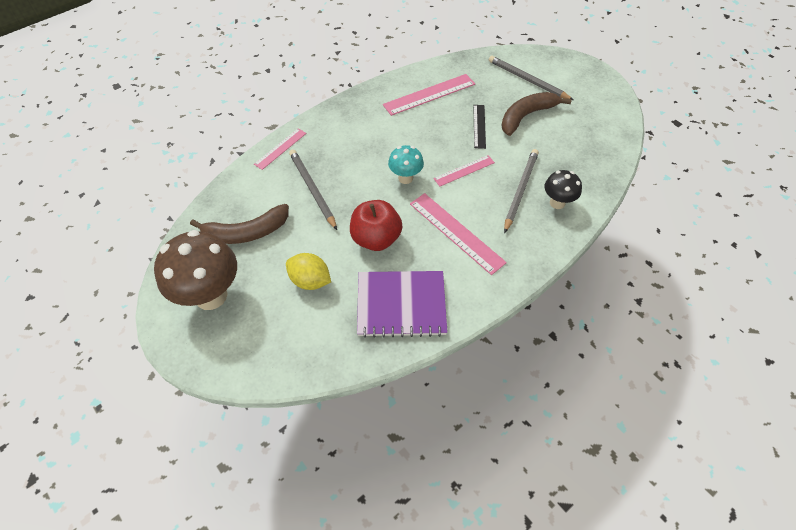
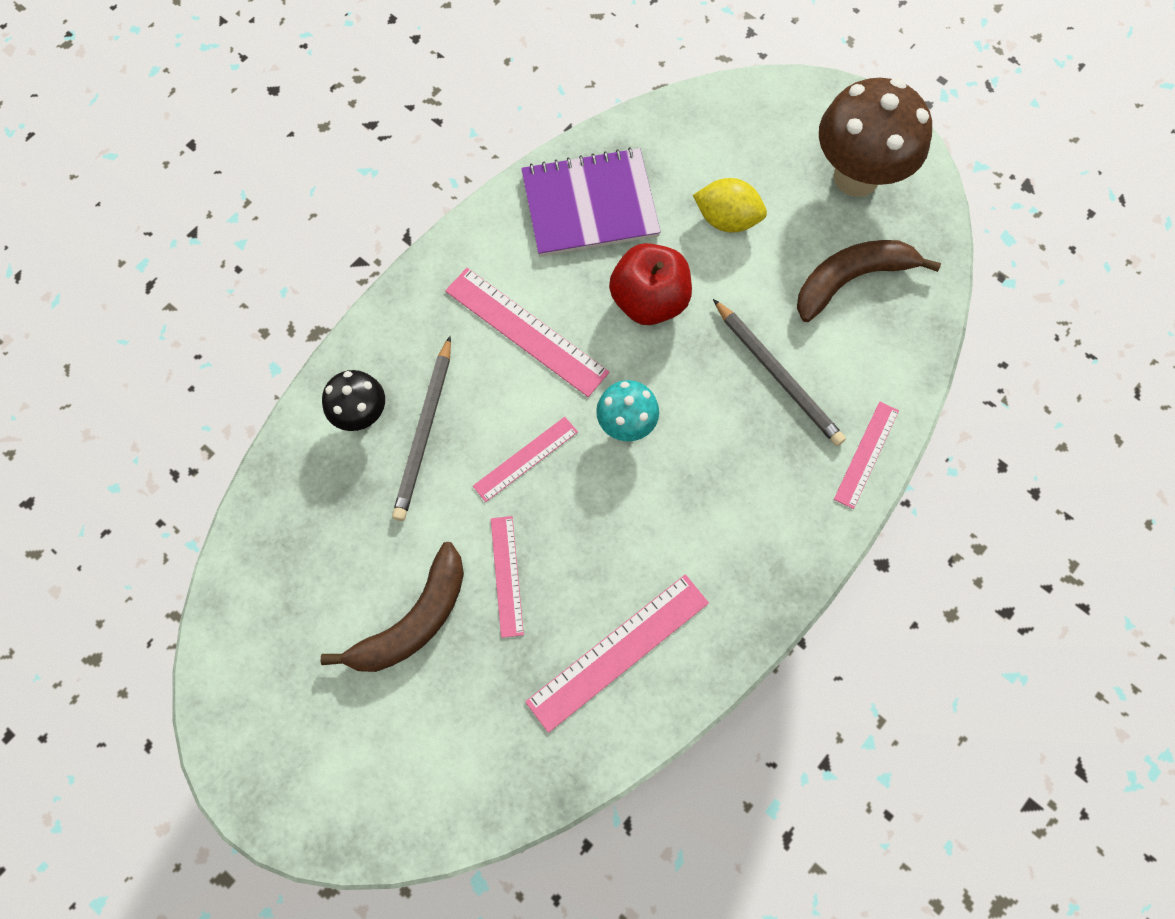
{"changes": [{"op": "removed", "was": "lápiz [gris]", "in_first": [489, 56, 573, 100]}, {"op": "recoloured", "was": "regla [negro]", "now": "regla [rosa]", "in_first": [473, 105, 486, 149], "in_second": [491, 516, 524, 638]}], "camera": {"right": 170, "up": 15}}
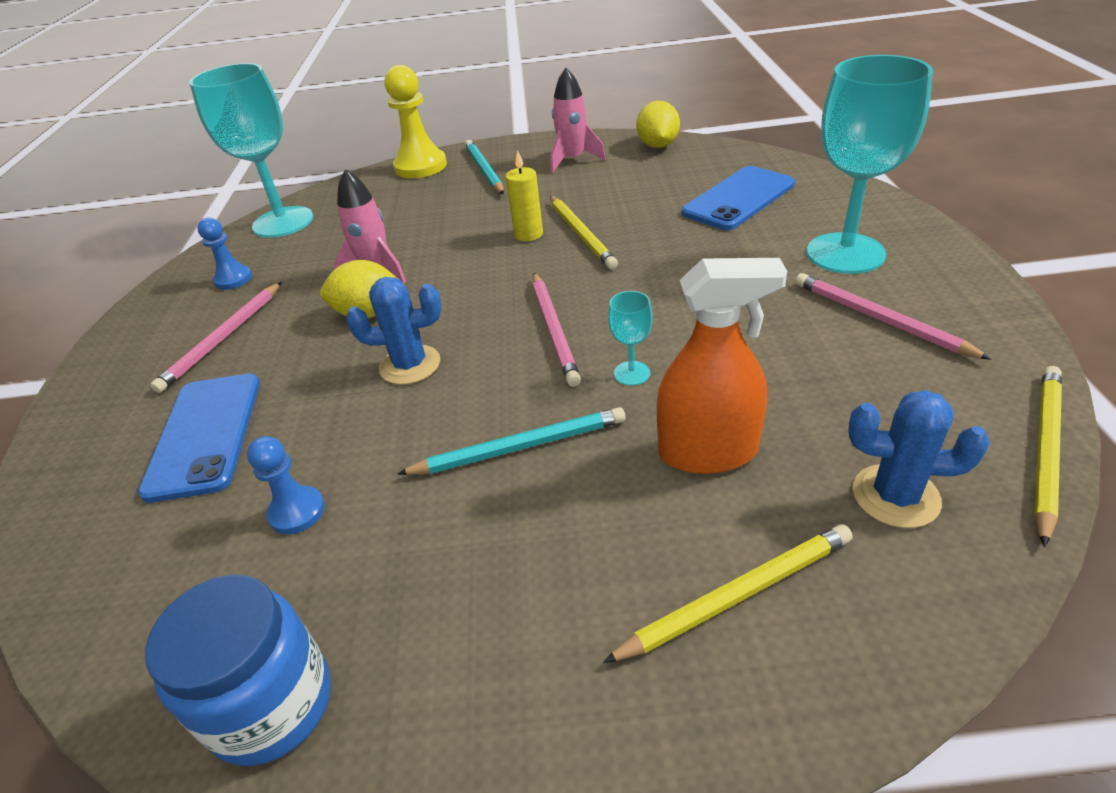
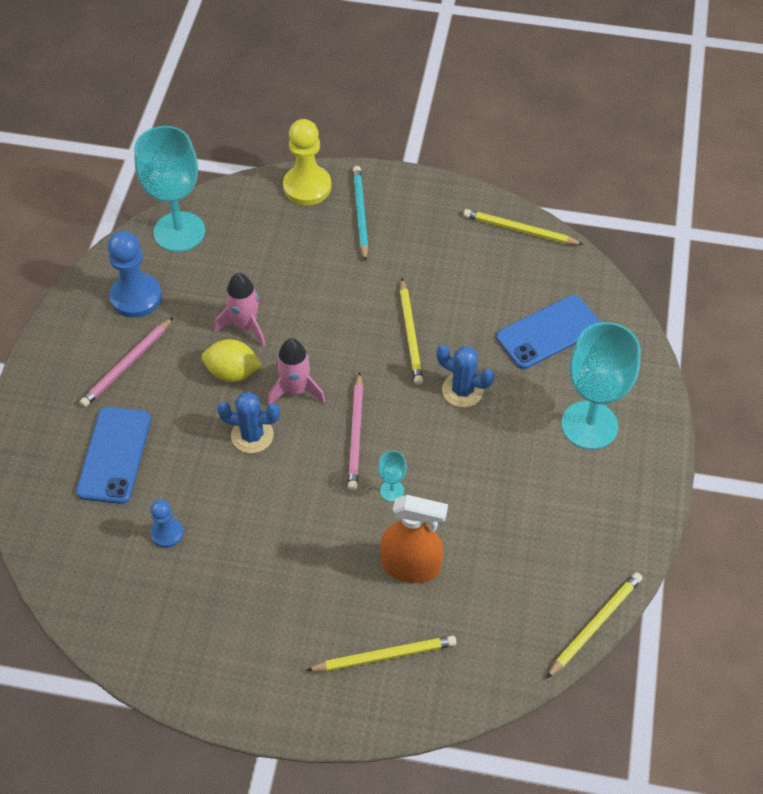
{"changes": [{"op": "removed", "was": "tarro [azul]", "in_first": [145, 575, 331, 766]}, {"op": "removed", "was": "lápiz [turquesa]", "in_first": [397, 407, 626, 475]}, {"op": "removed", "was": "vela [amarillo]", "in_first": [506, 150, 543, 241]}, {"op": "removed", "was": "lápiz [rosa]", "in_first": [795, 273, 992, 360]}, {"op": "moved", "was": "cohete [rosa]", "in_first": [550, 68, 606, 173], "in_second": [268, 338, 325, 405]}, {"op": "moved", "was": "cactus [azul]", "in_first": [848, 390, 990, 528], "in_second": [436, 345, 494, 408]}, {"op": "replaced", "was": "limón [amarillo]", "now": "lápiz [amarillo]", "in_first": [636, 101, 680, 148], "in_second": [463, 209, 584, 245]}, {"op": "resized", "was": "peón [azul]", "in_first": [197, 218, 252, 290], "in_second": [107, 231, 162, 318], "ratio": 1.77}], "camera": {"right": 10, "up": 15}}
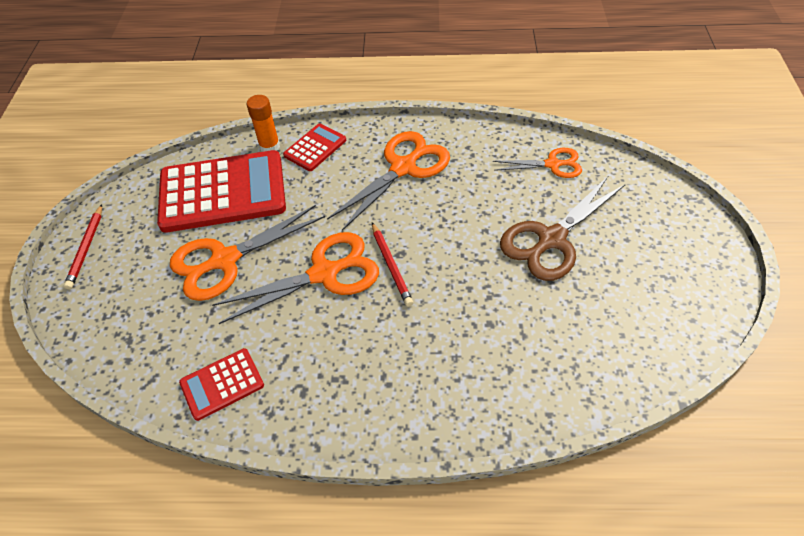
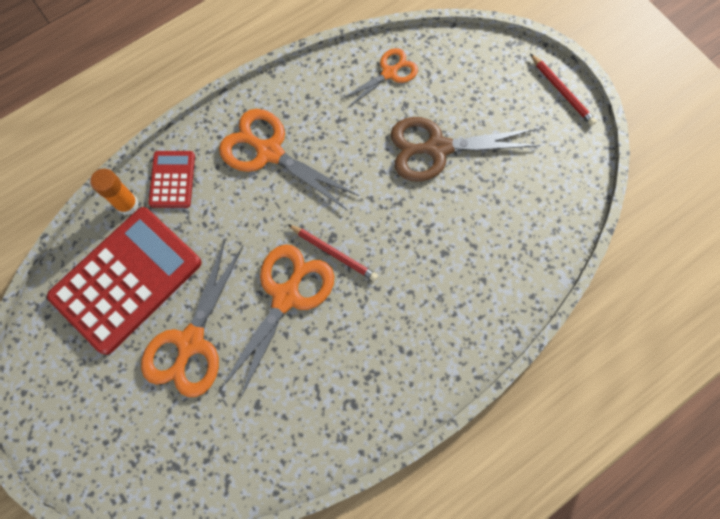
{"changes": [{"op": "removed", "was": "calculadora [rojo]", "in_first": [179, 348, 264, 421]}, {"op": "moved", "was": "lápiz [rojo]", "in_first": [64, 204, 102, 290], "in_second": [530, 54, 597, 126]}, {"op": "turned", "was": "tijeras [naranja]", "in_first": [327, 131, 450, 231], "in_second": [219, 109, 359, 211], "clockwise": -60}, {"op": "turned", "was": "tijeras [marrón]", "in_first": [500, 175, 626, 281], "in_second": [391, 117, 540, 181], "clockwise": 75}], "camera": {"right": -40, "up": 20}}
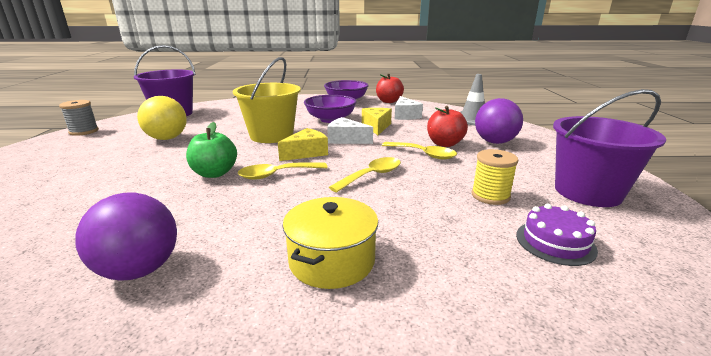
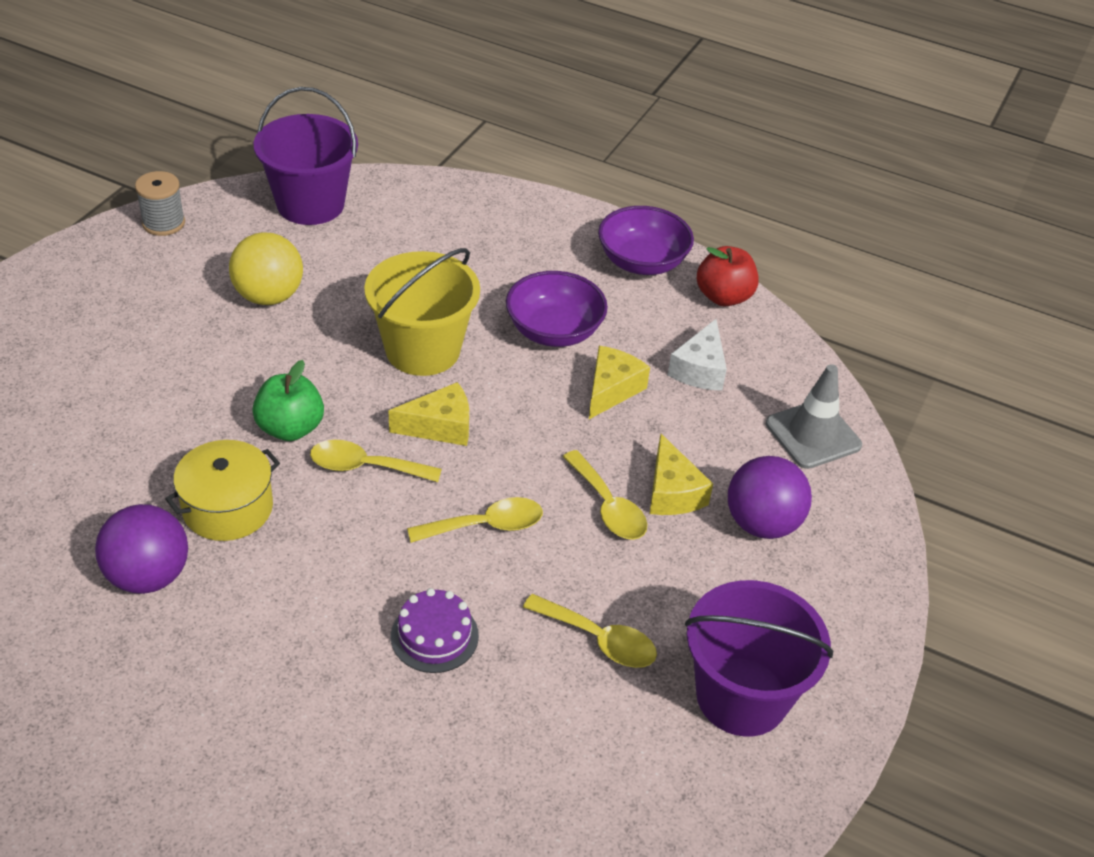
{"changes": [{"op": "removed", "was": "queso [blanco]", "in_first": [327, 117, 373, 144]}, {"op": "moved", "was": "olla [amarillo]", "in_first": [283, 197, 378, 289], "in_second": [165, 440, 280, 541]}, {"op": "moved", "was": "tarta [morado]", "in_first": [516, 204, 598, 266], "in_second": [391, 588, 479, 673]}, {"op": "replaced", "was": "manzana [rojo]", "now": "queso [amarillo]", "in_first": [427, 106, 468, 147], "in_second": [650, 434, 713, 515]}, {"op": "replaced", "was": "carrete [amarillo]", "now": "cuchara [amarillo]", "in_first": [472, 149, 518, 205], "in_second": [523, 594, 657, 668]}], "camera": {"right": 25, "up": 20}}
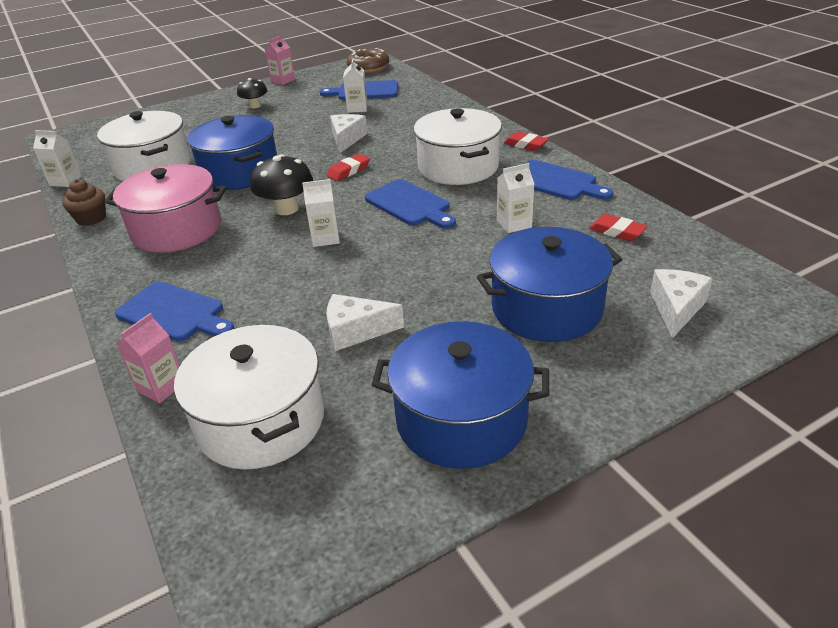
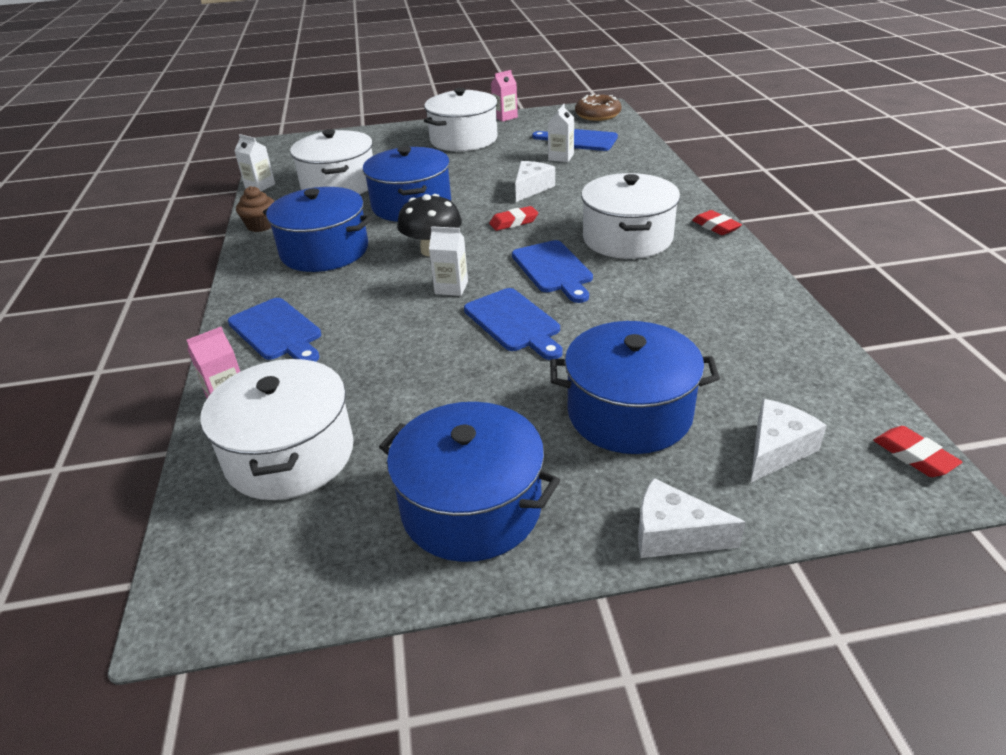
{"changes": [{"op": "removed", "was": "cartón de leche [blanco]", "in_first": [497, 163, 534, 233]}, {"op": "moved", "was": "queso [blanco]", "in_first": [327, 294, 404, 351], "in_second": [638, 478, 746, 558]}, {"op": "moved", "was": "tabla de cortar [azul]", "in_first": [525, 160, 614, 200], "in_second": [464, 288, 563, 360]}, {"op": "moved", "was": "goma de borrar [rojo]", "in_first": [589, 214, 648, 241], "in_second": [873, 426, 962, 477]}, {"op": "replaced", "was": "seta [negro]", "now": "olla [blanco]", "in_first": [237, 78, 267, 108], "in_second": [424, 88, 498, 151]}, {"op": "recoloured", "was": "olla [rosa]", "now": "olla [azul]", "in_first": [105, 164, 226, 253], "in_second": [263, 187, 372, 272]}], "camera": {"right": 20, "up": 0}}
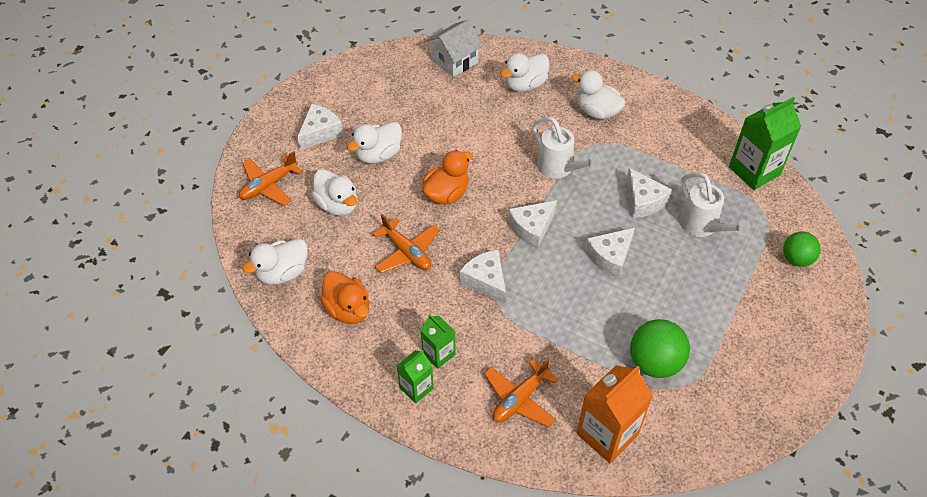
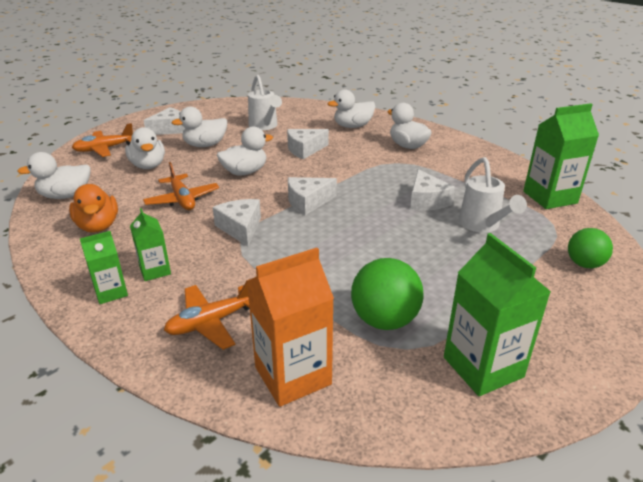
{"changes": [{"op": "removed", "was": "casa [blanco]", "in_first": [426, 20, 483, 77]}, {"op": "added", "now": "cartón de leche [verde]", "in_second": [444, 233, 551, 396]}, {"op": "moved", "was": "regadera [blanco]", "in_first": [532, 117, 601, 179], "in_second": [248, 75, 282, 130]}, {"op": "moved", "was": "queso [blanco]", "in_first": [585, 228, 635, 278], "in_second": [287, 129, 329, 159]}, {"op": "recoloured", "was": "pato [naranja]", "now": "pato [blanco]", "in_first": [422, 150, 473, 204], "in_second": [217, 127, 273, 176]}], "camera": {"right": 15, "up": -20}}
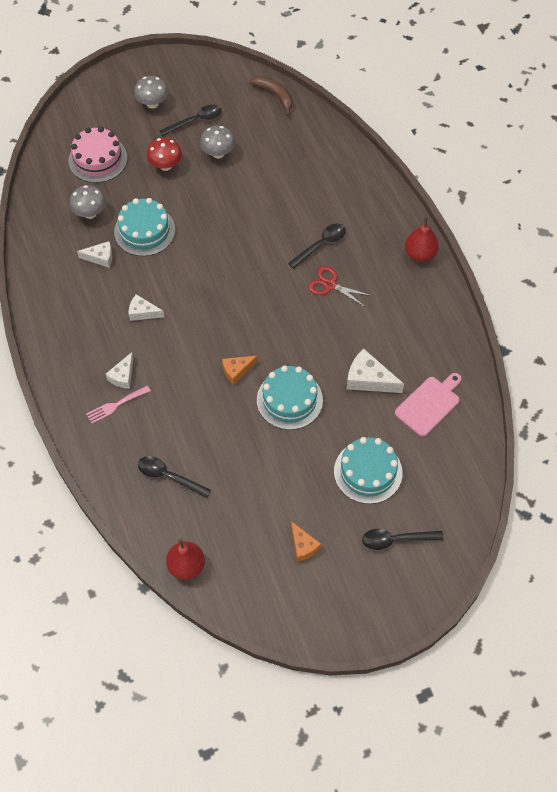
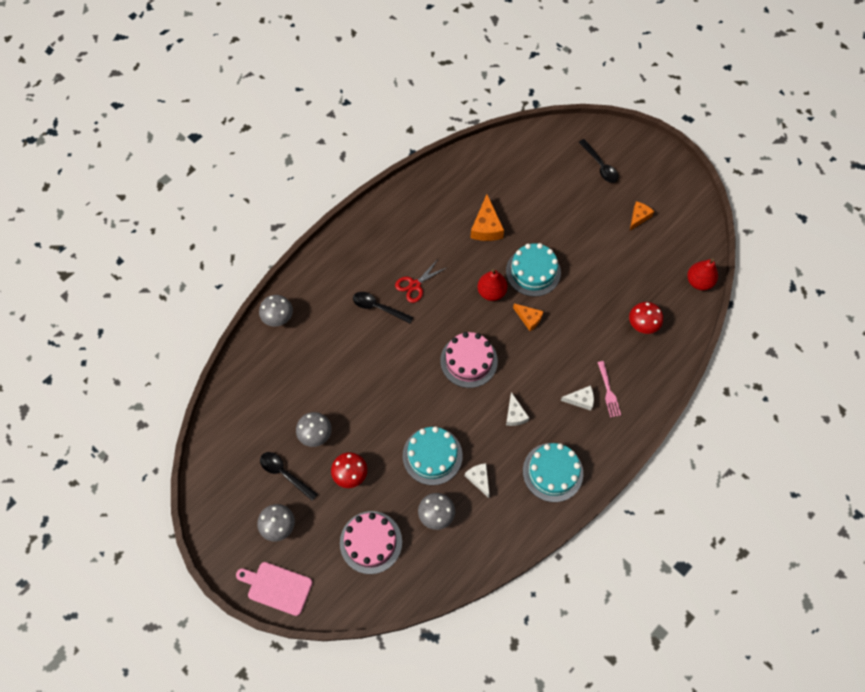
{"changes": [{"op": "removed", "was": "plátano [marrón]", "in_first": [249, 76, 292, 116]}, {"op": "added", "now": "seta [gris]", "in_second": [259, 295, 293, 327]}, {"op": "added", "now": "tarta [rosa]", "in_second": [440, 332, 498, 388]}, {"op": "moved", "was": "tarta [turquesa]", "in_first": [334, 437, 403, 504], "in_second": [523, 443, 583, 502]}, {"op": "moved", "was": "tabla de cortar [rosa]", "in_first": [395, 373, 462, 437], "in_second": [236, 562, 313, 616]}, {"op": "moved", "was": "pera [rojo]", "in_first": [405, 217, 439, 262], "in_second": [477, 269, 507, 301]}, {"op": "replaced", "was": "cuchara [negro]", "now": "seta [rojo]", "in_first": [138, 456, 211, 498], "in_second": [629, 302, 663, 334]}, {"op": "recoloured", "was": "queso [blanco]", "now": "queso [naranja]", "in_first": [347, 349, 404, 393], "in_second": [470, 194, 504, 241]}, {"op": "turned", "was": "tenedor [rosa]", "in_first": [86, 386, 151, 424], "in_second": [597, 361, 621, 417], "clockwise": 45}, {"op": "turned", "was": "tijeras [rojo]", "in_first": [308, 266, 372, 307], "in_second": [395, 258, 448, 303], "clockwise": 45}], "camera": {"right": -115, "up": 5}}
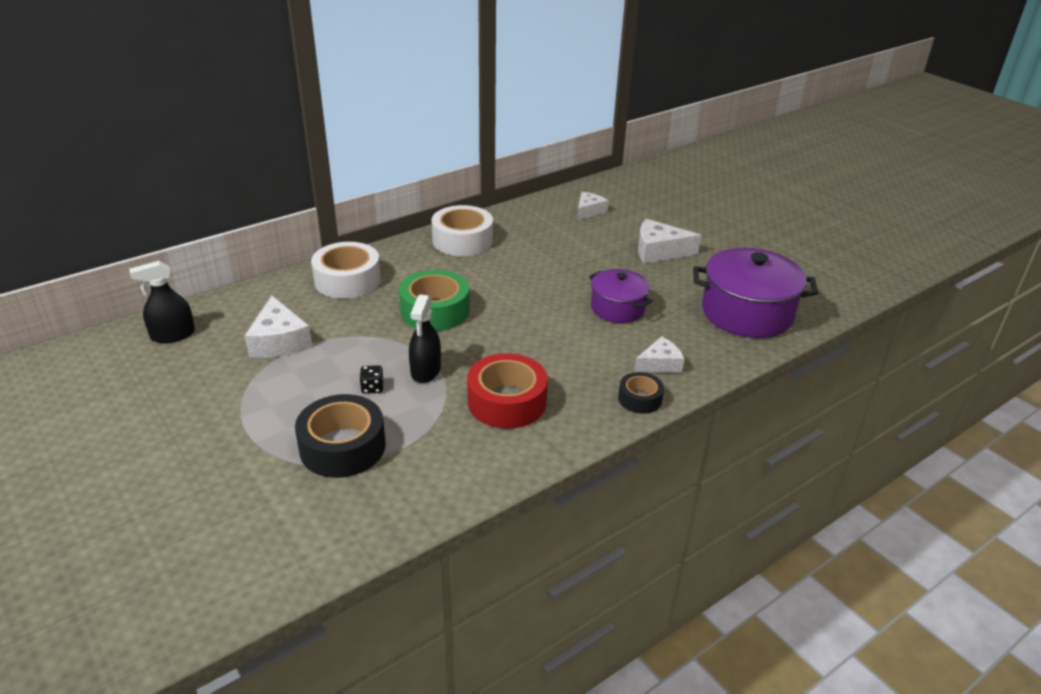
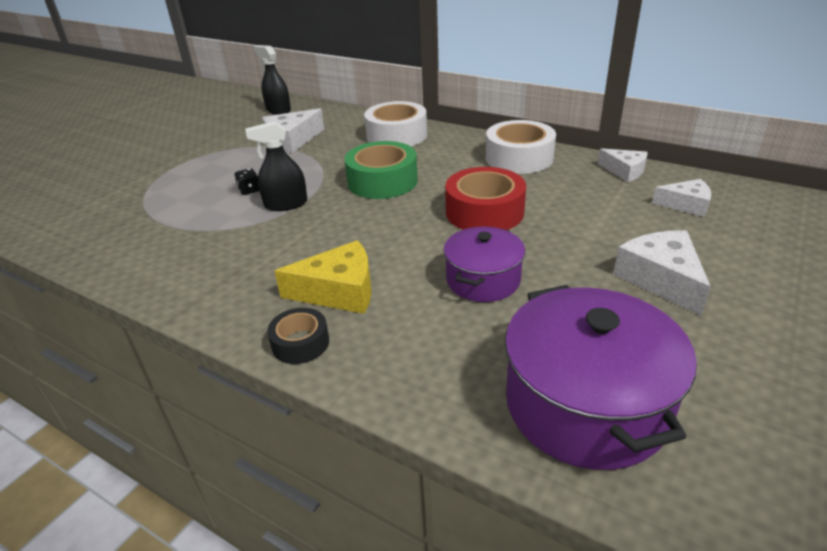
{"changes": [{"op": "removed", "was": "cinta adhesiva [negro]", "in_first": [295, 394, 386, 478]}, {"op": "added", "now": "queso [amarillo]", "in_second": [274, 240, 372, 314]}, {"op": "moved", "was": "cinta adhesiva [rojo]", "in_first": [467, 353, 548, 429], "in_second": [445, 167, 526, 230]}, {"op": "moved", "was": "queso [blanco]", "in_first": [634, 336, 685, 373], "in_second": [598, 148, 648, 182]}], "camera": {"right": 70, "up": 0}}
